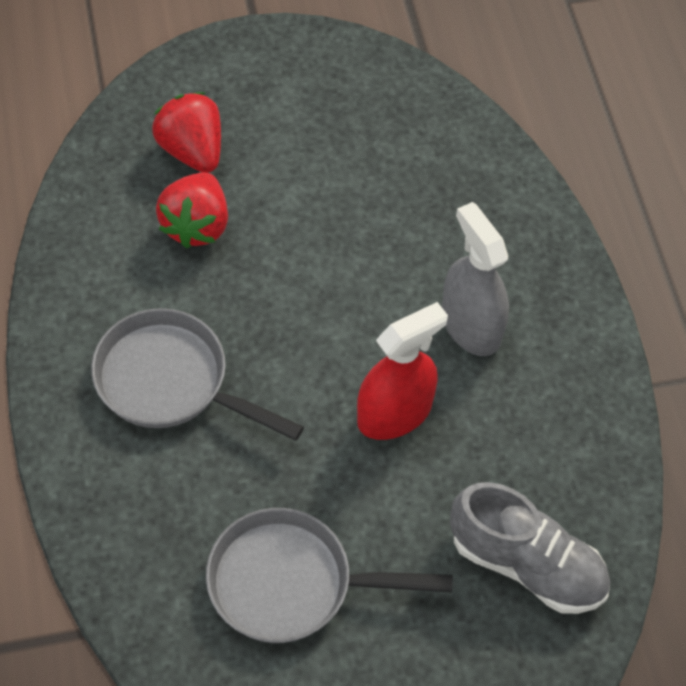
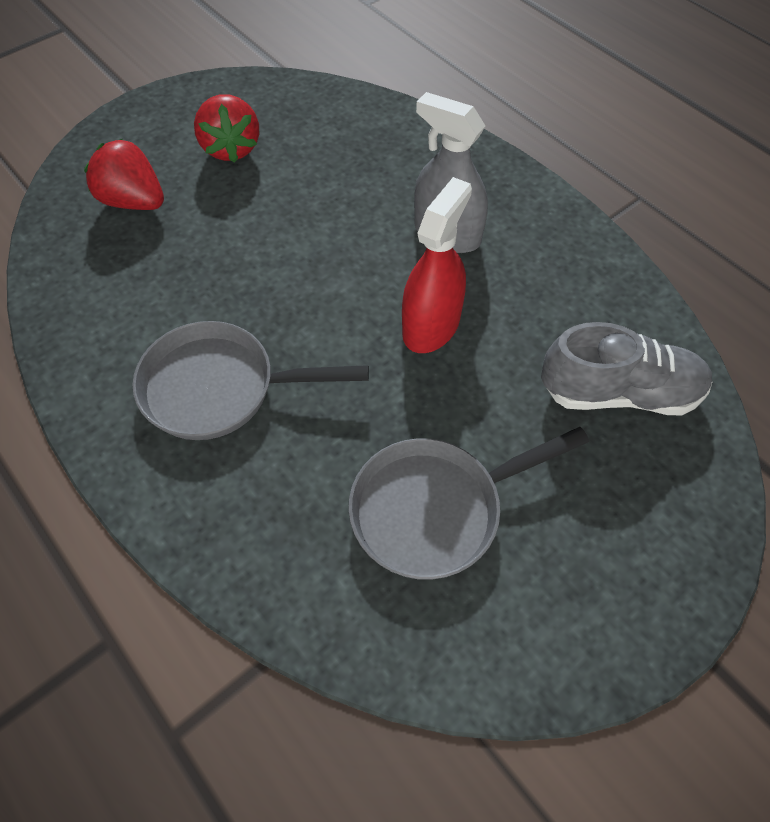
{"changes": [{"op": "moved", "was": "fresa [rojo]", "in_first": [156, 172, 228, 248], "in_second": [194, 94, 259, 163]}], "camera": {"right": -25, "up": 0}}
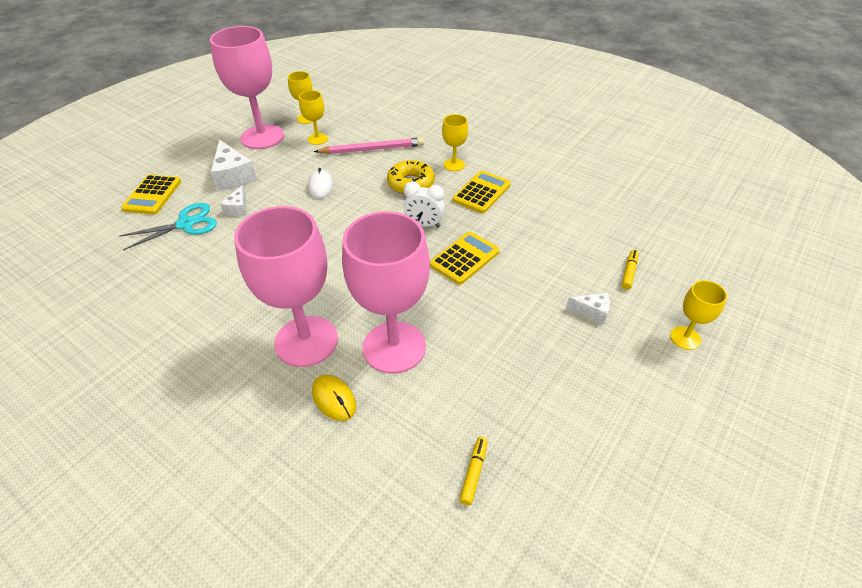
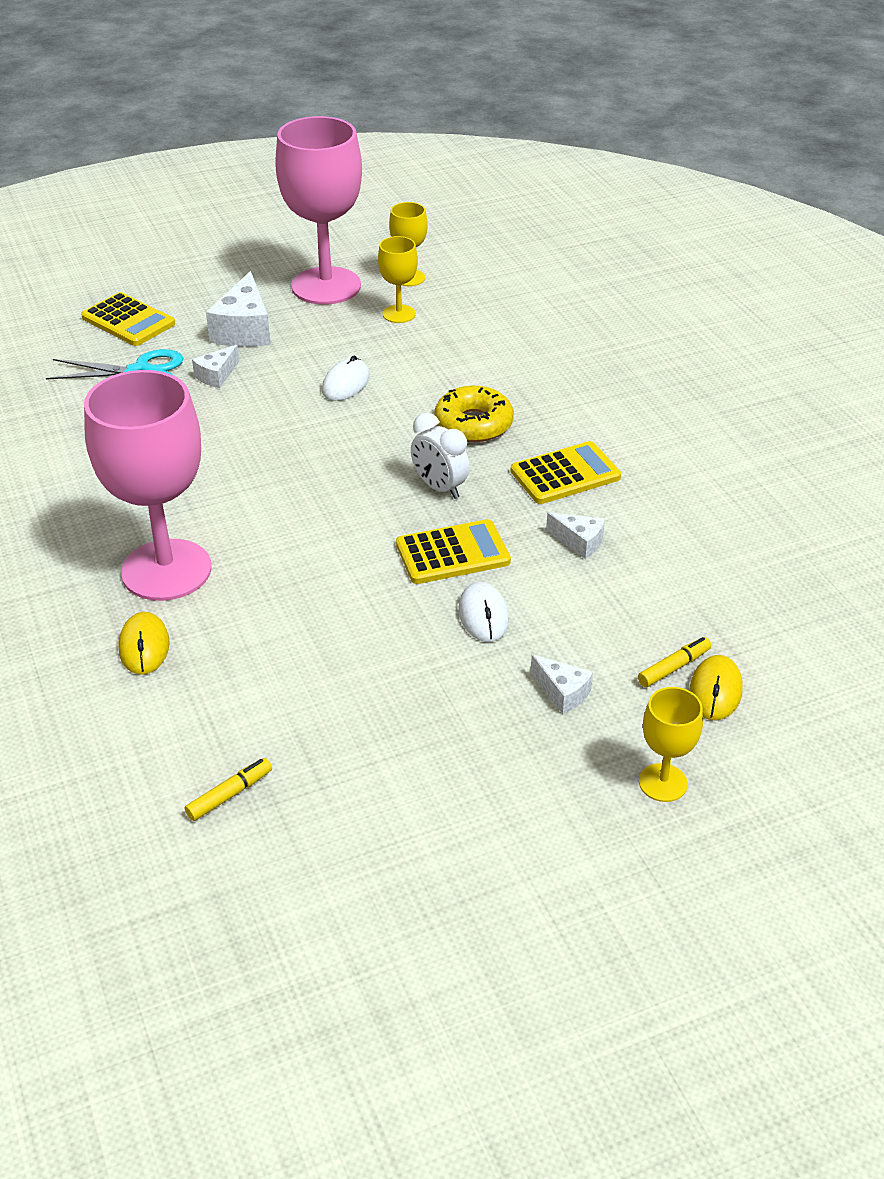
{"changes": [{"op": "removed", "was": "lápiz [rosa]", "in_first": [314, 137, 424, 154]}, {"op": "removed", "was": "copa [rosa]", "in_first": [342, 211, 430, 374]}, {"op": "removed", "was": "copa [amarillo]", "in_first": [442, 114, 468, 171]}, {"op": "added", "now": "ratón [blanco]", "in_second": [458, 582, 509, 642]}, {"op": "added", "now": "queso [blanco]", "in_second": [546, 512, 605, 559]}, {"op": "added", "now": "ratón [amarillo]", "in_second": [690, 655, 743, 720]}, {"op": "turned", "was": "calculadora [amarillo]", "in_first": [121, 175, 181, 214], "in_second": [81, 292, 175, 346], "clockwise": -90}], "camera": {"right": 30, "up": -5}}
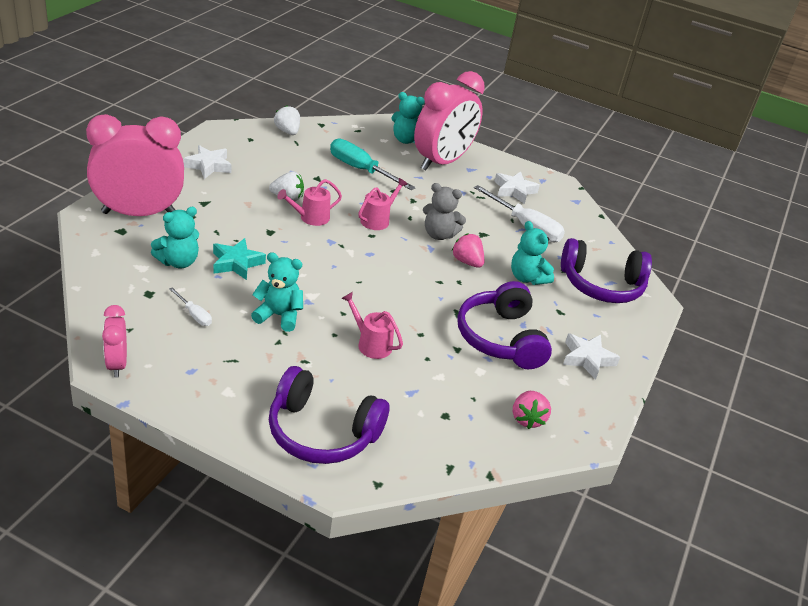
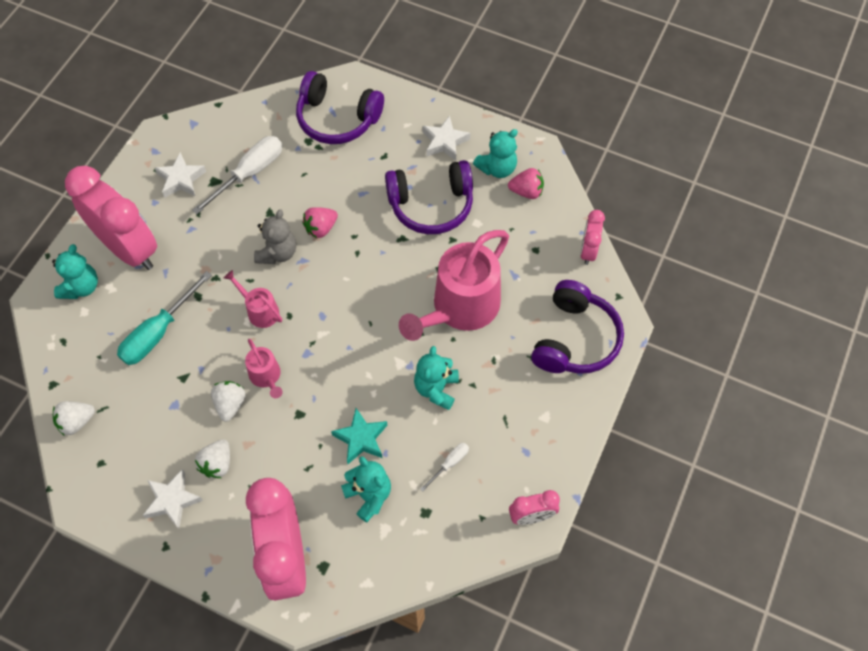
{"changes": [{"op": "added", "now": "fresa [blanco]", "in_second": [195, 439, 230, 478]}, {"op": "added", "now": "despertador [rosa]", "in_second": [580, 210, 605, 265]}, {"op": "moved", "was": "osito [turquesa]", "in_first": [511, 221, 554, 285], "in_second": [473, 129, 518, 178]}, {"op": "turned", "was": "auriculares [morado]", "in_first": [561, 238, 652, 303], "in_second": [296, 71, 384, 144], "clockwise": 105}, {"op": "resized", "was": "regadera [rosa]", "in_first": [342, 292, 403, 359], "in_second": [399, 230, 509, 341], "ratio": 2.16}], "camera": {"right": -85, "up": 25}}
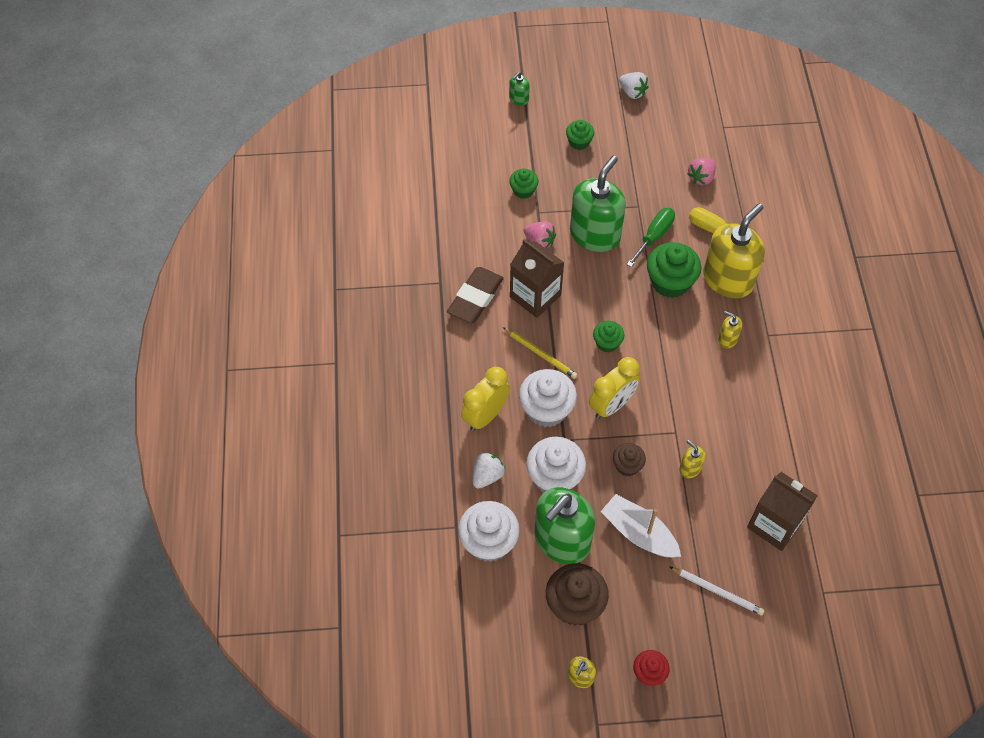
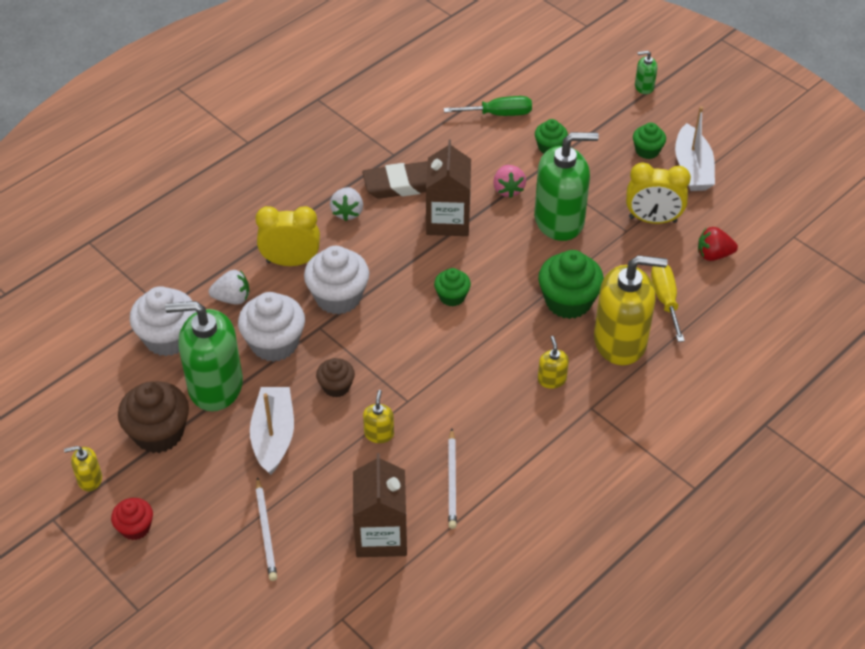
{"changes": [{"op": "removed", "was": "lápiz [amarillo]", "in_first": [503, 327, 577, 379]}, {"op": "added", "now": "lápiz [blanco]", "in_second": [448, 429, 457, 529]}, {"op": "added", "now": "barco [blanco]", "in_second": [675, 106, 715, 191]}, {"op": "moved", "was": "despertador [amarillo]", "in_first": [589, 357, 640, 419], "in_second": [626, 162, 691, 224]}, {"op": "moved", "was": "fresa [blanco]", "in_first": [619, 72, 649, 99], "in_second": [330, 187, 363, 221]}, {"op": "moved", "was": "destornillador [verde]", "in_first": [627, 208, 675, 267], "in_second": [444, 96, 532, 116]}, {"op": "recoloured", "was": "fresa [rosa]", "now": "fresa [rojo]", "in_first": [687, 158, 716, 185], "in_second": [698, 227, 738, 261]}], "camera": {"right": 50, "up": -10}}
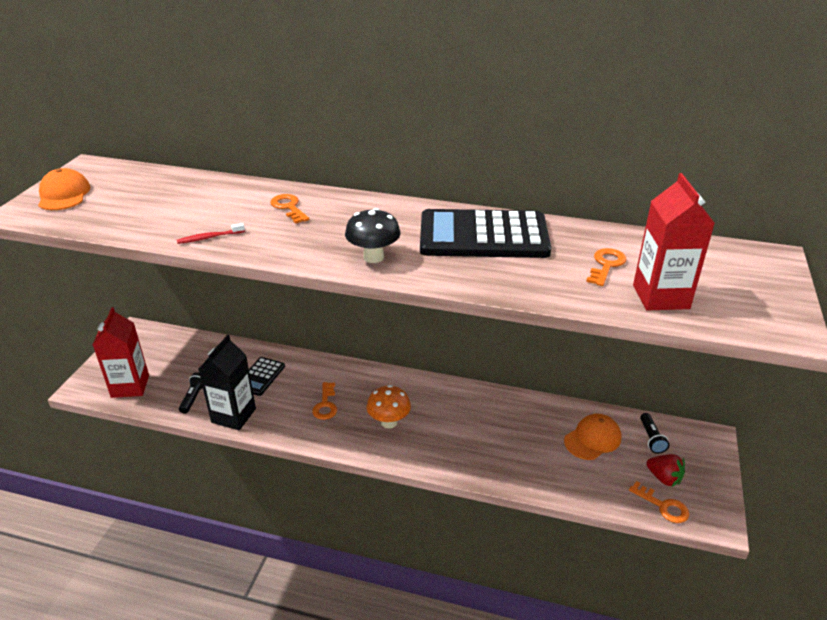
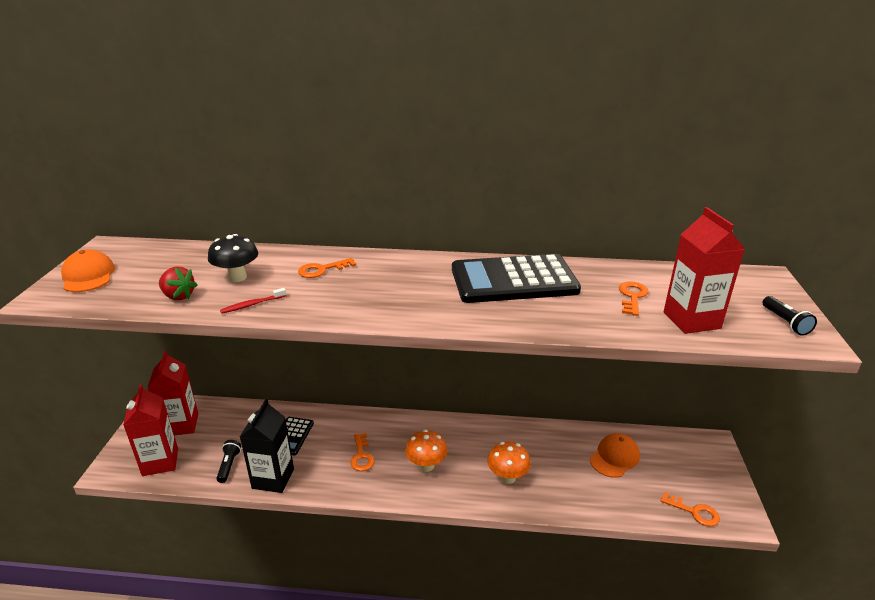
{"changes": [{"op": "added", "now": "cartón de leche [rojo]", "in_second": [148, 351, 199, 435]}, {"op": "added", "now": "seta [naranja]", "in_second": [487, 441, 531, 484]}, {"op": "moved", "was": "seta [negro]", "in_first": [345, 208, 400, 263], "in_second": [208, 234, 258, 282]}, {"op": "moved", "was": "lámpara de mano [negro]", "in_first": [640, 413, 669, 454], "in_second": [762, 296, 817, 336]}, {"op": "moved", "was": "fresa [rojo]", "in_first": [646, 454, 685, 487], "in_second": [159, 266, 197, 300]}, {"op": "turned", "was": "llave [naranja]", "in_first": [270, 194, 309, 224], "in_second": [298, 258, 356, 278], "clockwise": -75}], "camera": {"right": -10, "up": -5}}
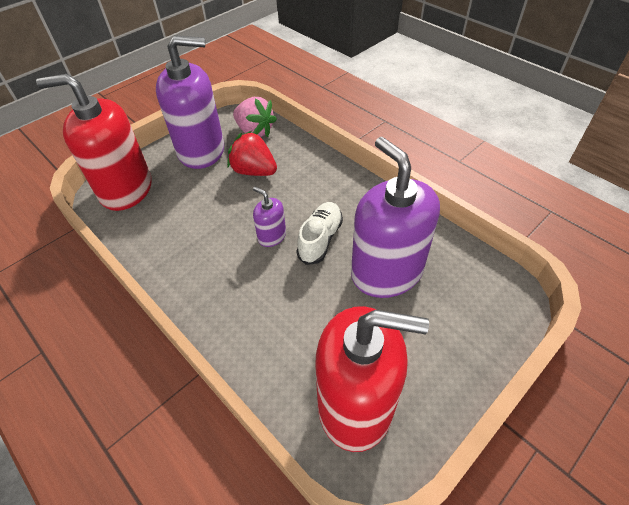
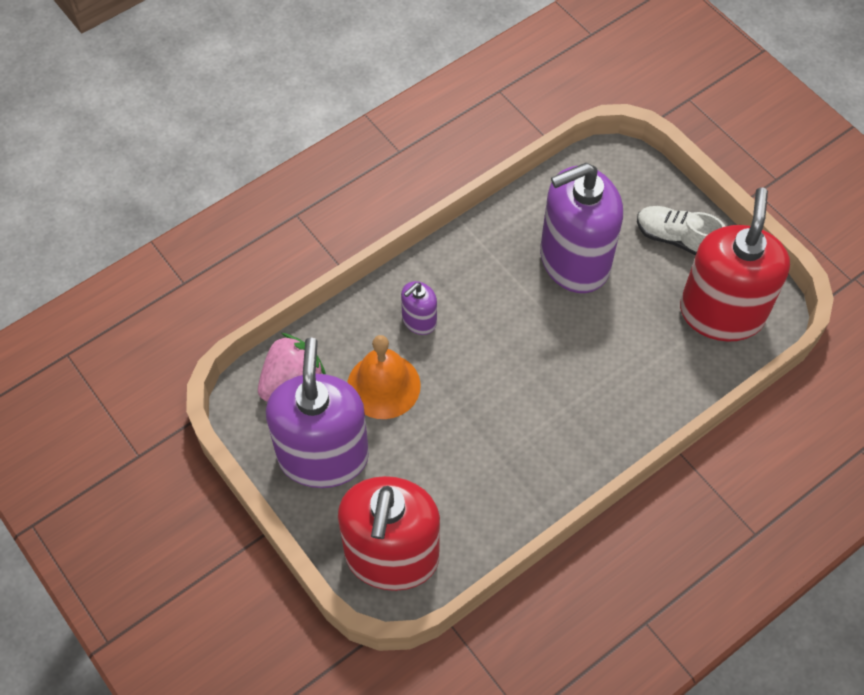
{"changes": [{"op": "moved", "was": "dispensador de jabón [morado]", "in_first": [253, 187, 286, 247], "in_second": [401, 281, 437, 335]}, {"op": "moved", "was": "zapato [blanco]", "in_first": [296, 202, 343, 265], "in_second": [637, 206, 725, 256]}, {"op": "replaced", "was": "fresa [rojo]", "now": "campana [naranja]", "in_first": [227, 131, 277, 176], "in_second": [347, 335, 421, 419]}], "camera": {"right": -85, "up": 10}}
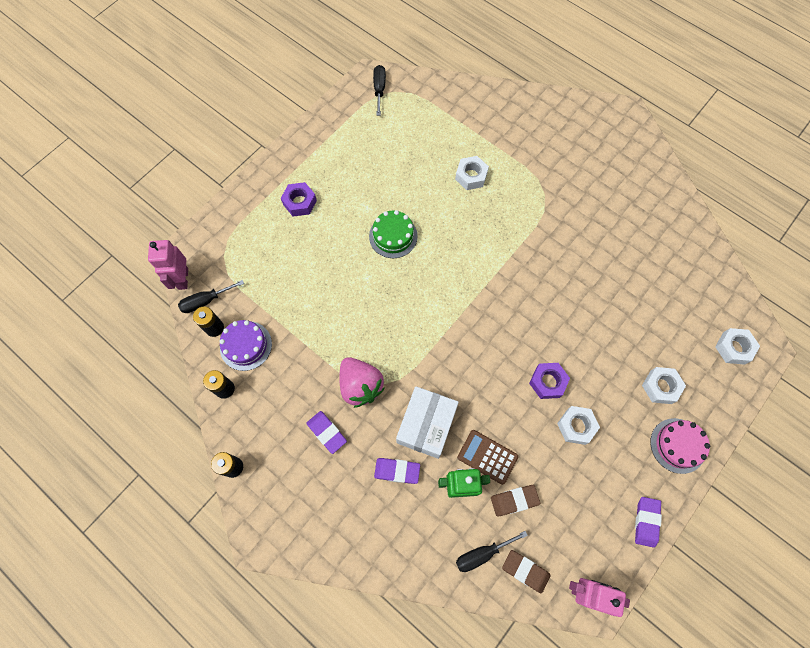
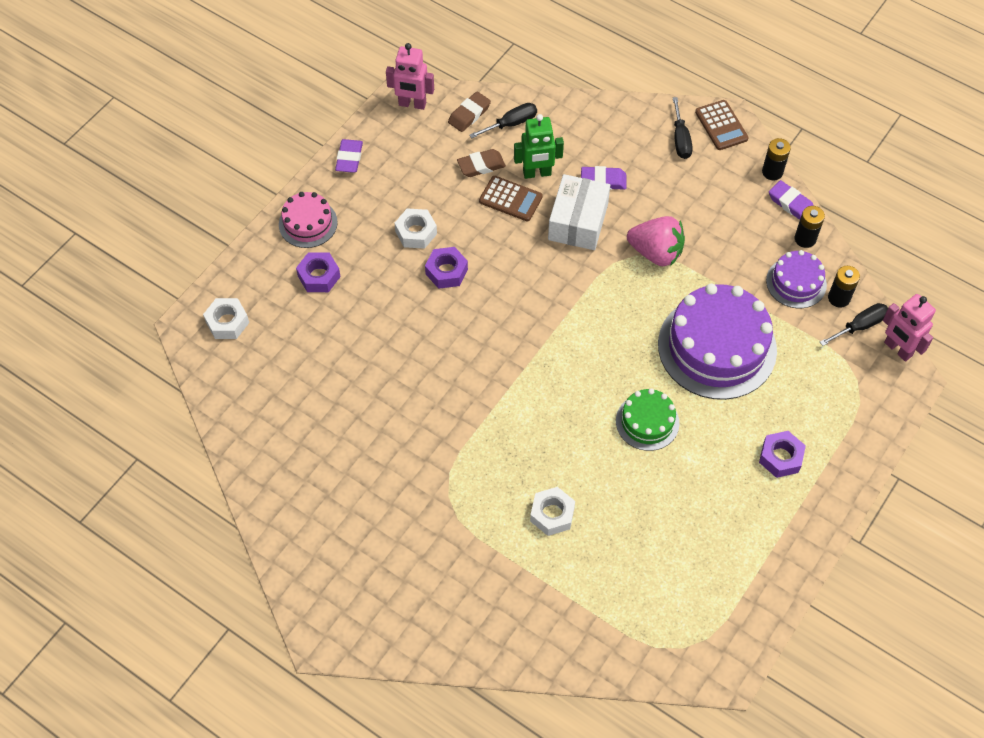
{"changes": [{"op": "added", "now": "tarta [morado]", "in_second": [658, 284, 777, 400]}, {"op": "added", "now": "calculadora [marrón]", "in_second": [695, 100, 749, 150]}, {"op": "moved", "was": "goma de borrar [morado]", "in_first": [307, 411, 347, 454], "in_second": [769, 180, 814, 220]}, {"op": "moved", "was": "destornillador [negro]", "in_first": [373, 65, 386, 116], "in_second": [673, 97, 693, 159]}, {"op": "recoloured", "was": "tuerca [blanco]", "now": "tuerca [morado]", "in_first": [642, 367, 686, 404], "in_second": [296, 252, 340, 292]}, {"op": "turned", "was": "robot [rosa]", "in_first": [148, 240, 188, 290], "in_second": [883, 294, 936, 362], "clockwise": 150}, {"op": "turned", "was": "fresa [rosa]", "in_first": [339, 357, 385, 408], "in_second": [627, 216, 685, 266], "clockwise": 150}, {"op": "turned", "was": "goma de borrar [marrón]", "in_first": [502, 550, 551, 593], "in_second": [448, 92, 491, 132], "clockwise": -75}], "camera": {"right": 175, "up": -10}}
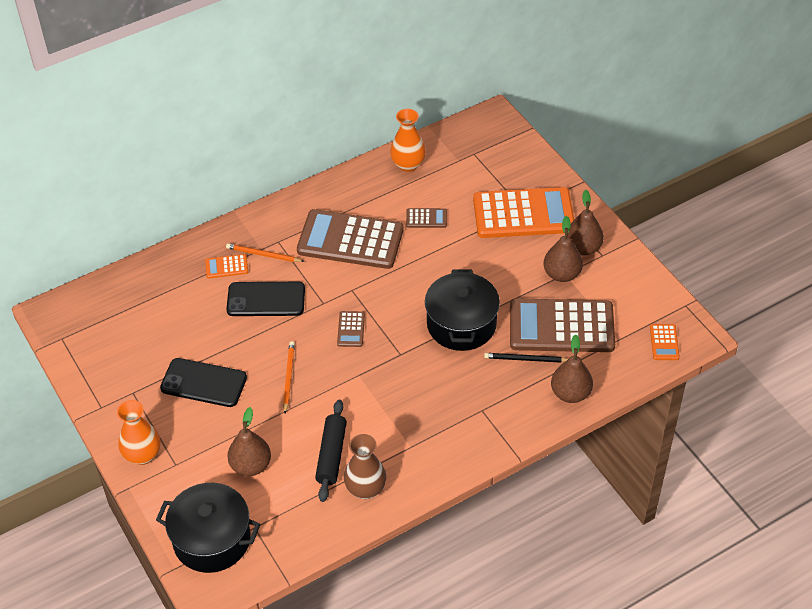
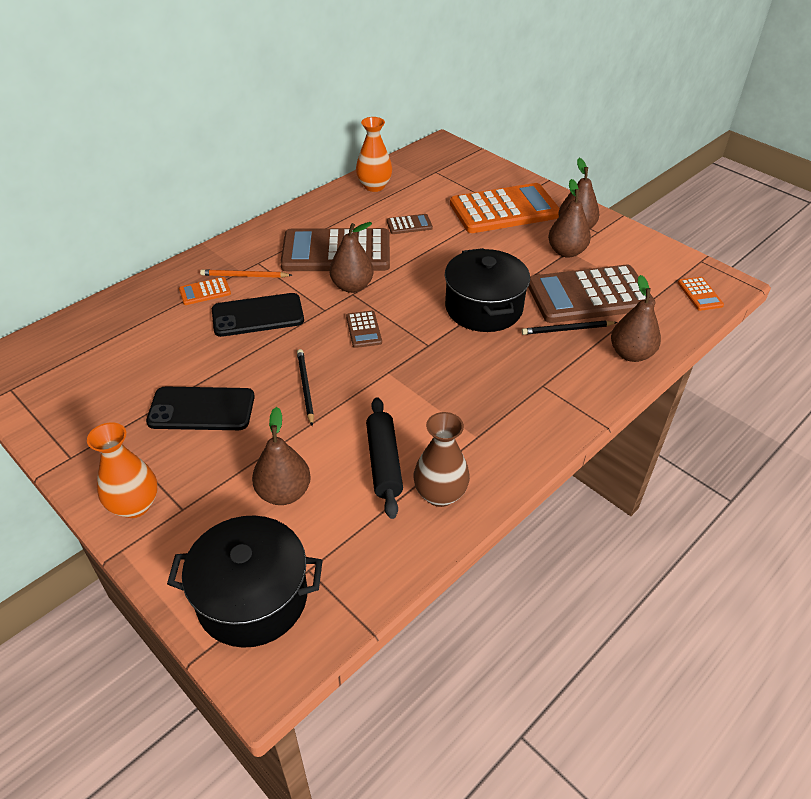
{"changes": [{"op": "added", "now": "pera [marrón]", "in_second": [330, 222, 374, 293]}, {"op": "recoloured", "was": "lápiz [naranja]", "now": "lápiz [negro]", "in_first": [283, 341, 295, 413], "in_second": [297, 349, 314, 426]}], "camera": {"right": -15, "up": -5}}
